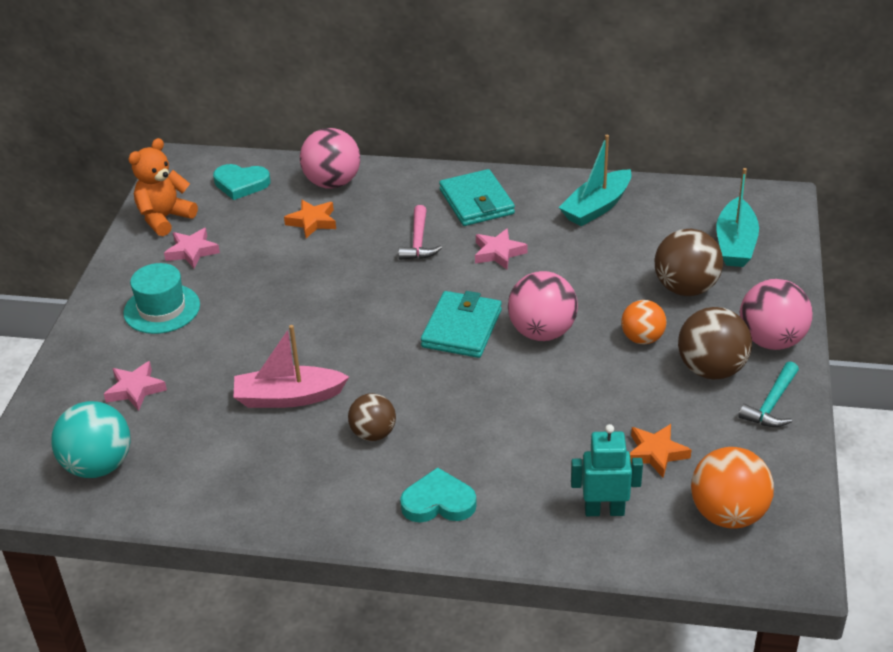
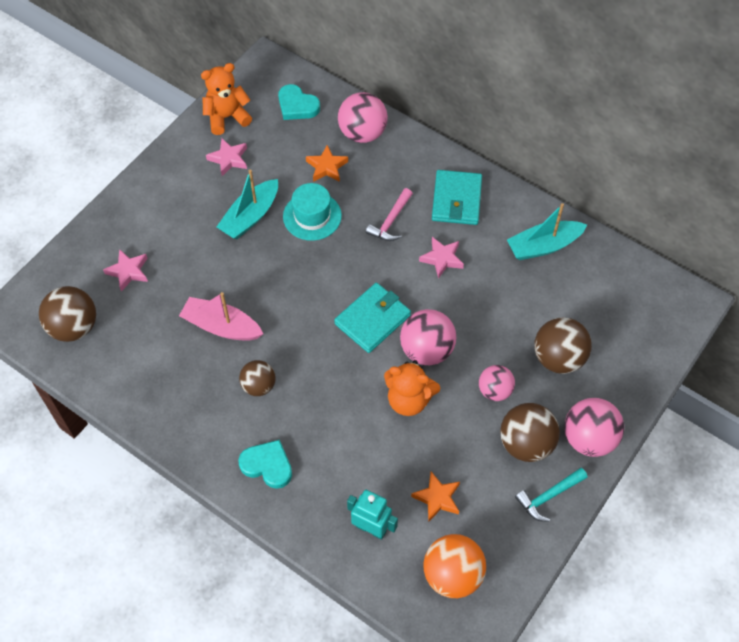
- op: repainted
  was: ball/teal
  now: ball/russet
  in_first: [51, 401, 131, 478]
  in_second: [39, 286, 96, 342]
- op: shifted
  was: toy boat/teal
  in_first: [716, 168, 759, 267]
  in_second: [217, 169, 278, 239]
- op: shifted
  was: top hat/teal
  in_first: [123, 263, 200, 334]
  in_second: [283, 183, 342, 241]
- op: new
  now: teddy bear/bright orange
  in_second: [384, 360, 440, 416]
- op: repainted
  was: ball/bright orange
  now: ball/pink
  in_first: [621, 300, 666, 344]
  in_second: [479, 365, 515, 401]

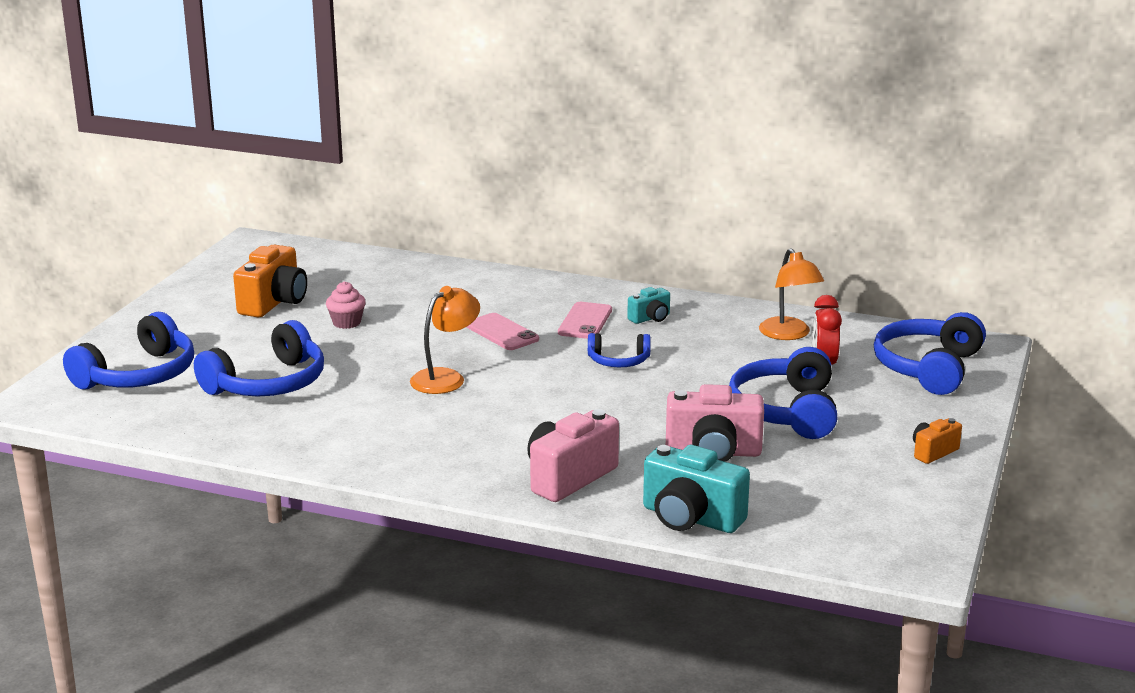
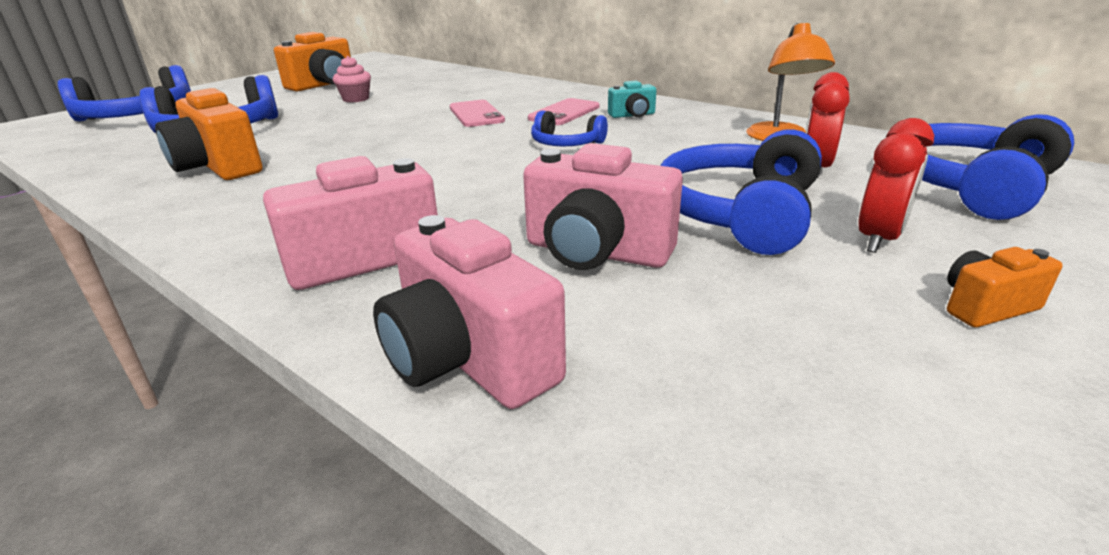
- op: new
  now: photo camera/bright orange
  in_second: [155, 88, 262, 180]
- op: repainted
  was: photo camera/teal
  now: photo camera/pink
  in_first: [643, 445, 750, 533]
  in_second: [373, 215, 566, 409]
- op: new
  now: alarm clock/crimson
  in_second: [858, 118, 934, 253]
- op: gone
  was: reading lamp/bright orange
  in_first: [410, 286, 480, 394]

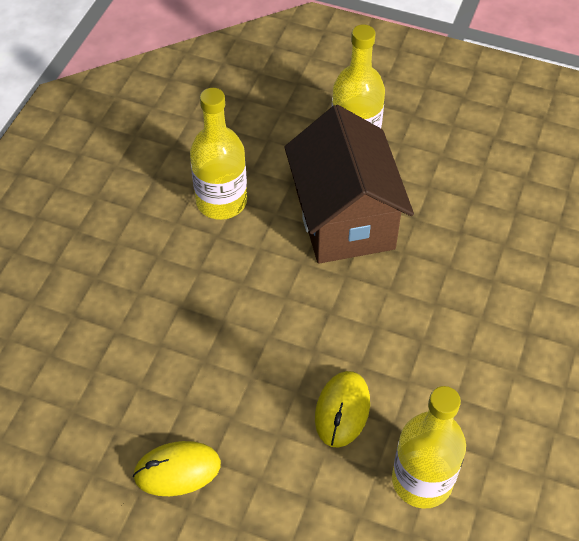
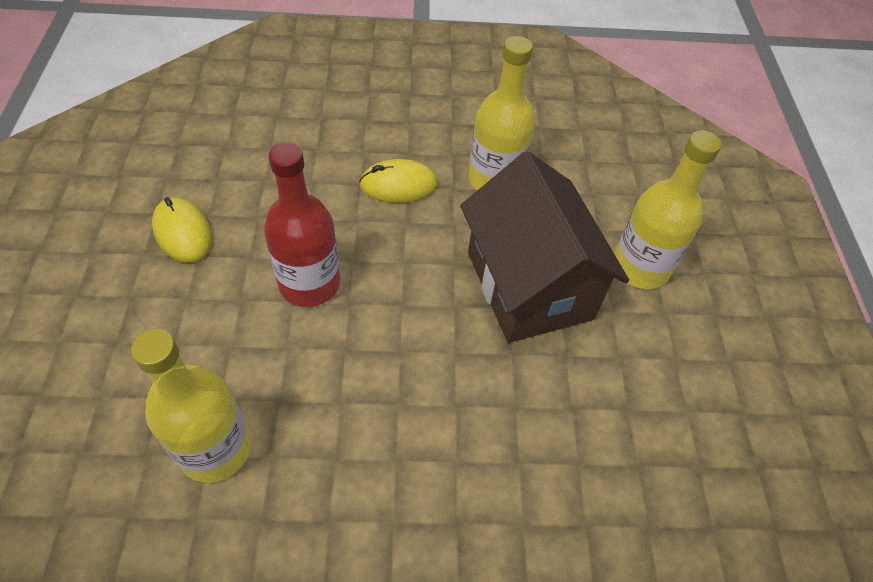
- op: new
  now: bottle/crimson
  in_second: [264, 142, 340, 307]
- op: shifted
  was: PC mouse/golden
  in_first: [315, 371, 370, 448]
  in_second: [359, 159, 438, 203]
- op: rotated
  was: house/russet
  in_first: [284, 105, 414, 264]
  in_second: [460, 151, 629, 343]
  clockwise: -75

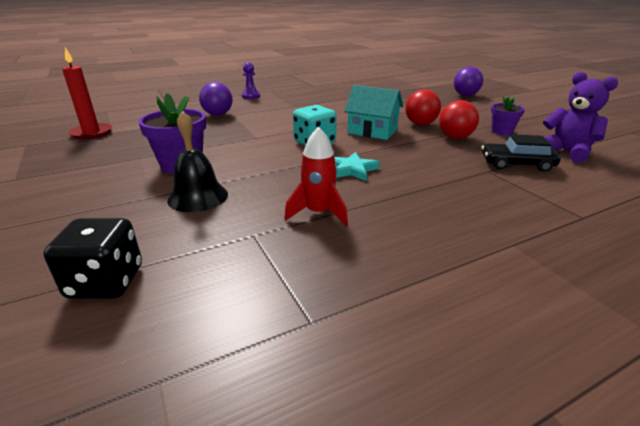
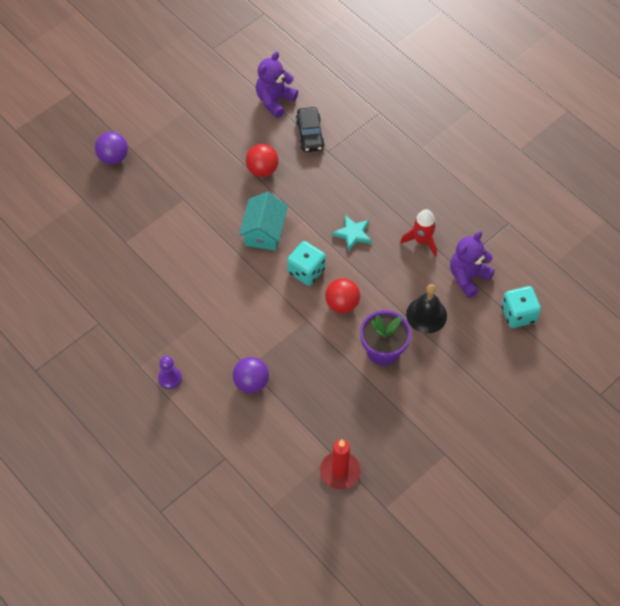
- op: shifted
  was: ball/crimson
  in_first: [405, 89, 441, 125]
  in_second: [325, 278, 360, 313]
- op: new
  now: teddy bear/violet
  in_second: [450, 231, 495, 298]
- op: repainted
  was: die/ebony
  now: die/teal
  in_first: [43, 218, 142, 299]
  in_second: [501, 286, 541, 328]
- op: gone
  was: flower pot/violet
  in_first: [491, 96, 525, 135]

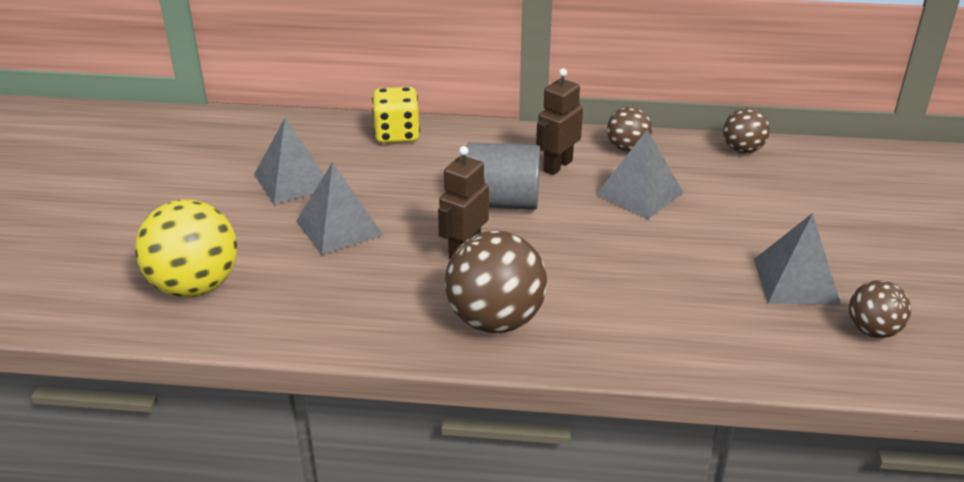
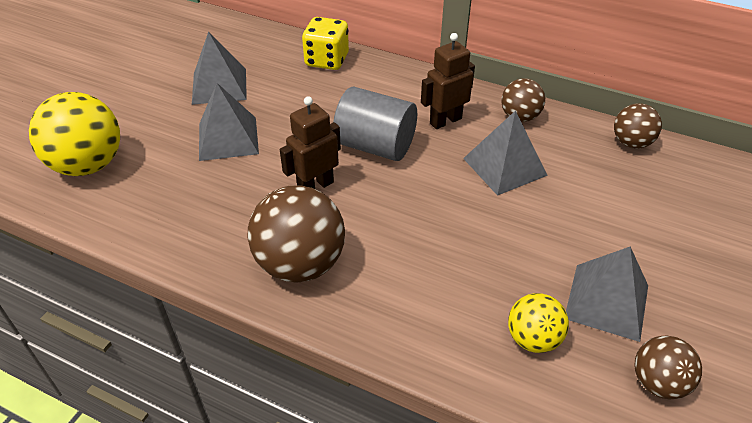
- op: new
  now: ball/golden
  in_second: [508, 293, 569, 353]

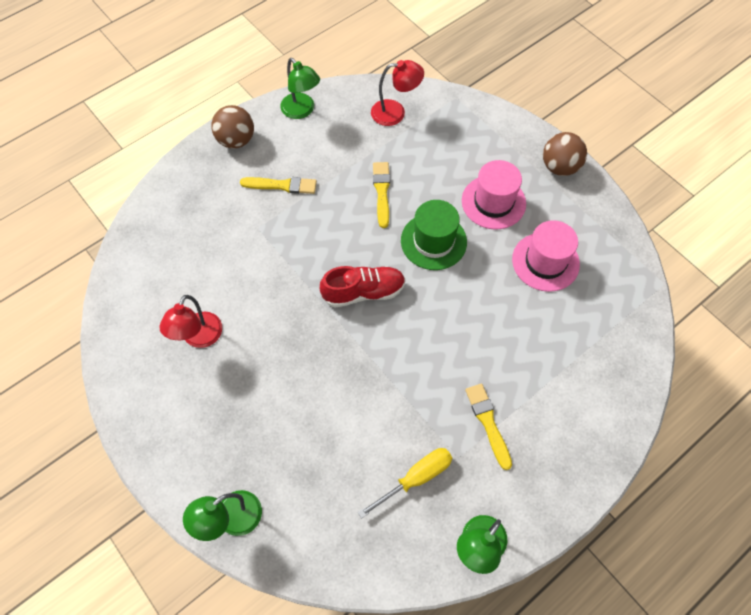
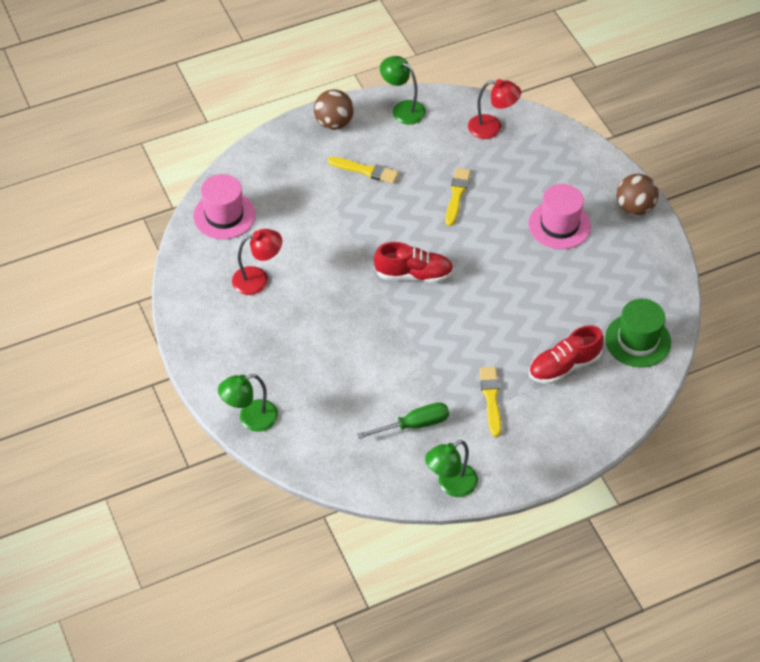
- op: shifted
  was: top hat/pink
  in_first: [512, 220, 580, 292]
  in_second: [193, 174, 255, 239]
- op: rotated
  was: reading lamp/crimson
  in_first: [159, 295, 222, 348]
  in_second: [232, 229, 282, 295]
  clockwise: -135
- op: repainted
  was: hand screwdriver/golden
  now: hand screwdriver/leaf-green
  in_first: [358, 448, 452, 519]
  in_second: [357, 402, 449, 439]
- op: rotated
  was: reading lamp/leaf-green
  in_first: [280, 58, 320, 119]
  in_second: [380, 56, 426, 125]
  clockwise: 150
- op: new
  now: sneaker/crimson
  in_second: [529, 325, 604, 384]
- op: shifted
  was: top hat/leaf-green
  in_first: [401, 200, 467, 270]
  in_second: [605, 299, 671, 368]

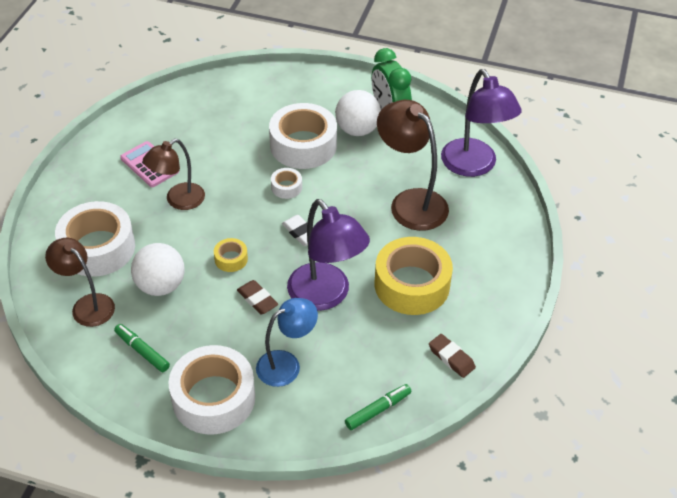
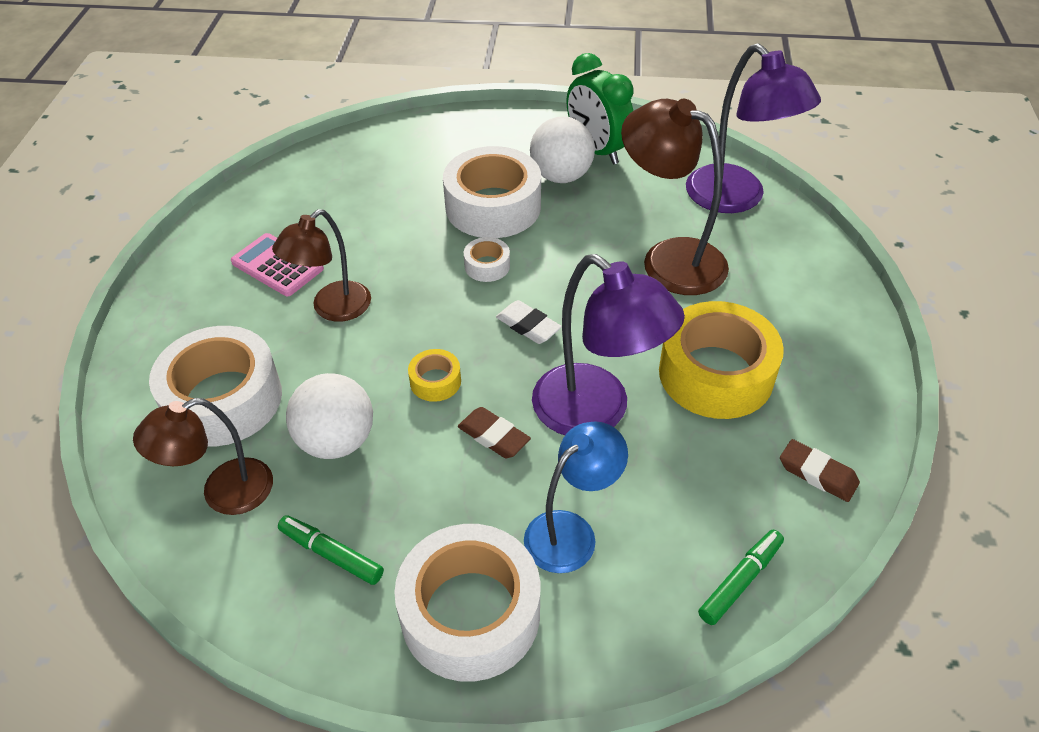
- op: rotated
  was: reading lamp/russet
  in_first: [45, 238, 115, 327]
  in_second: [133, 398, 273, 515]
  clockwise: -60

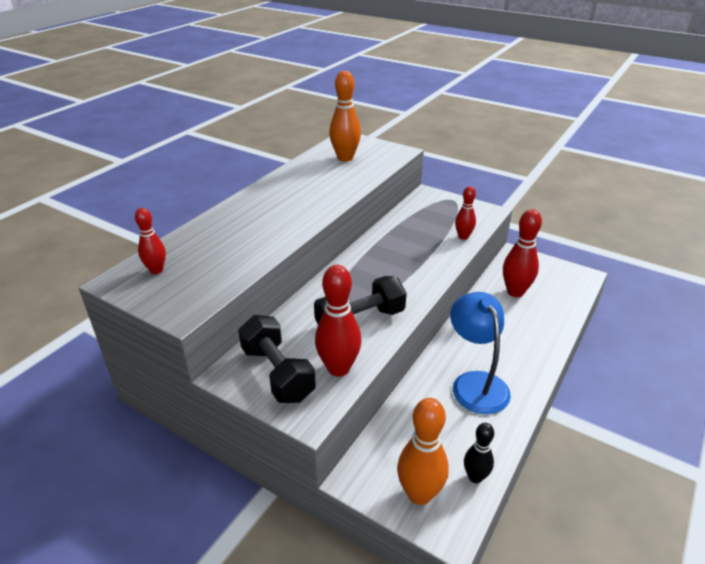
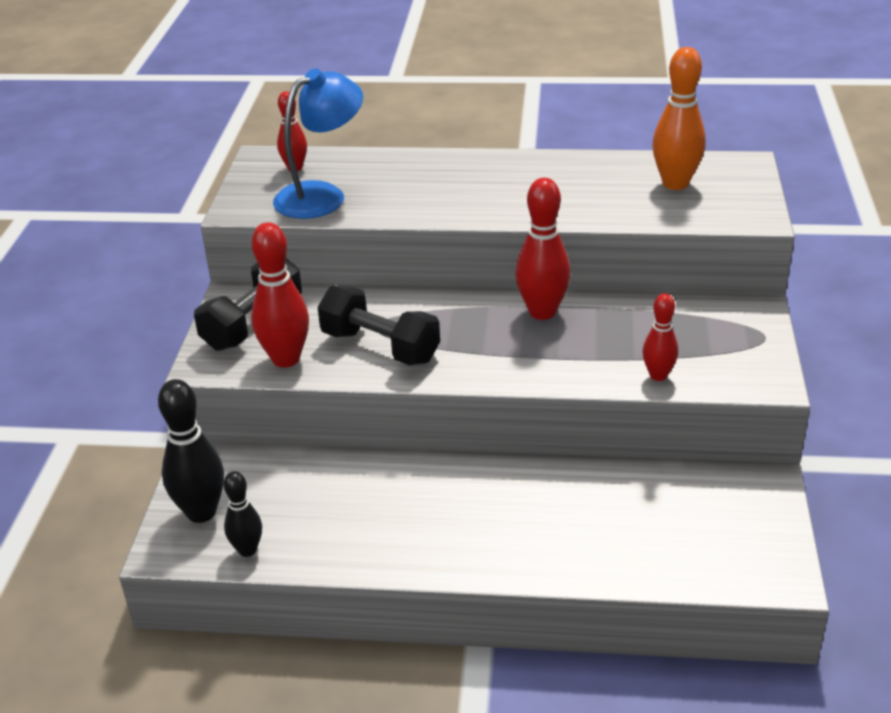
- op: repainted
  was: skittle/bright orange
  now: skittle/ebony
  in_first: [397, 398, 449, 505]
  in_second: [158, 379, 224, 523]
- op: shifted
  was: reading lamp/cobalt
  in_first: [450, 292, 511, 414]
  in_second: [273, 68, 363, 219]
- op: shifted
  was: skittle/crimson
  in_first: [503, 209, 542, 297]
  in_second: [515, 178, 570, 320]

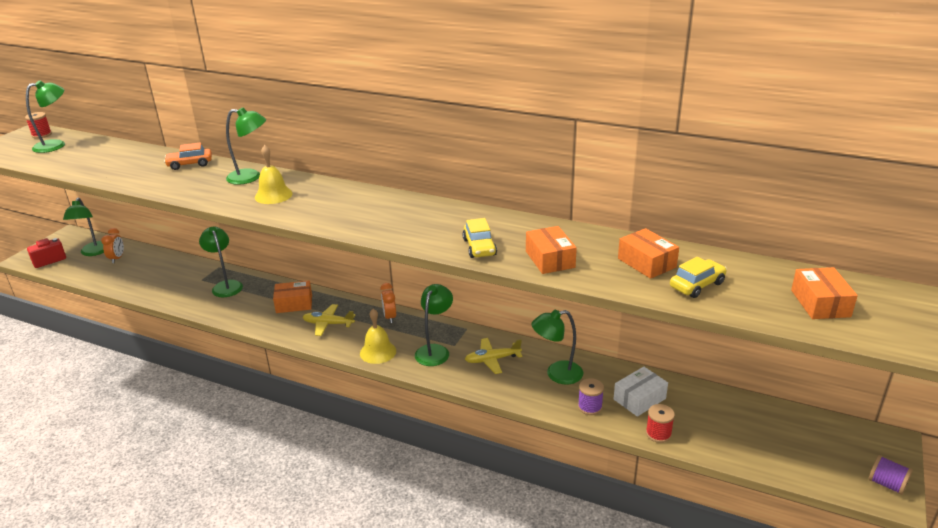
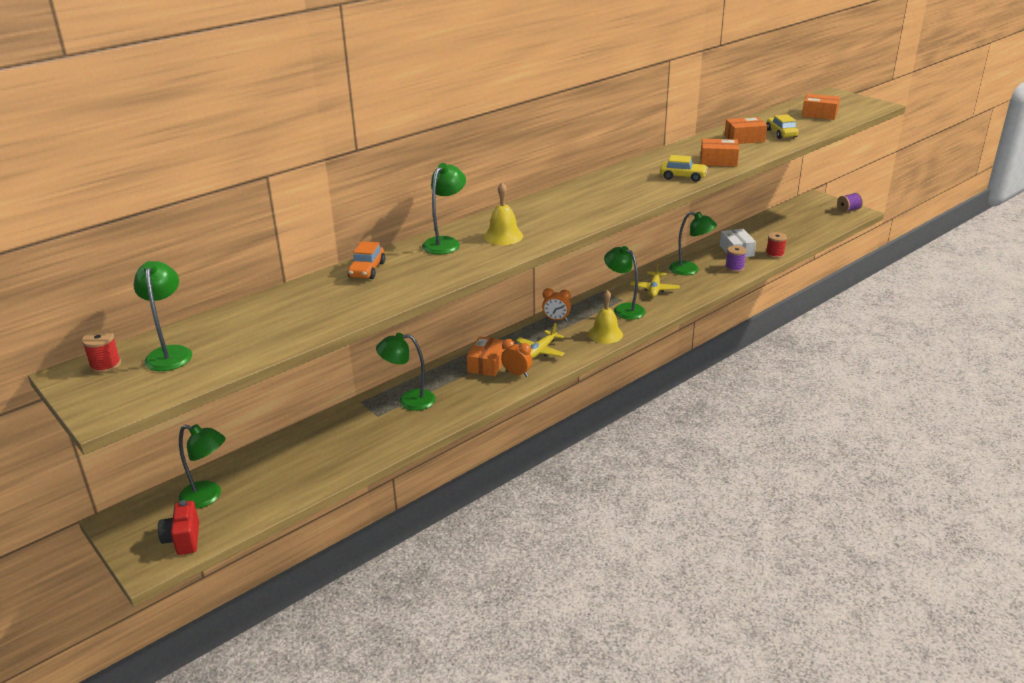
- op: shifted
  was: alarm clock/bright orange
  in_first: [101, 228, 124, 263]
  in_second: [501, 339, 532, 377]
- op: rotated
  was: reading lamp/leaf-green
  in_first: [531, 310, 583, 385]
  in_second: [669, 212, 717, 275]
  clockwise: -75

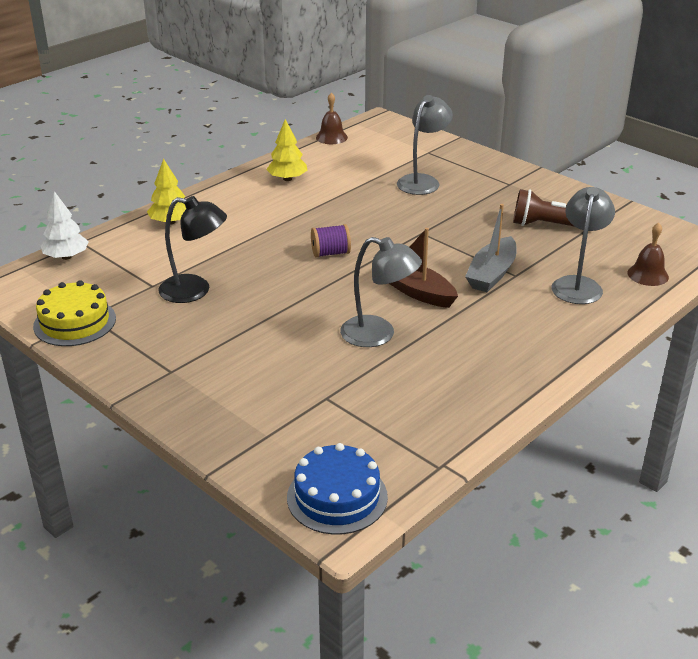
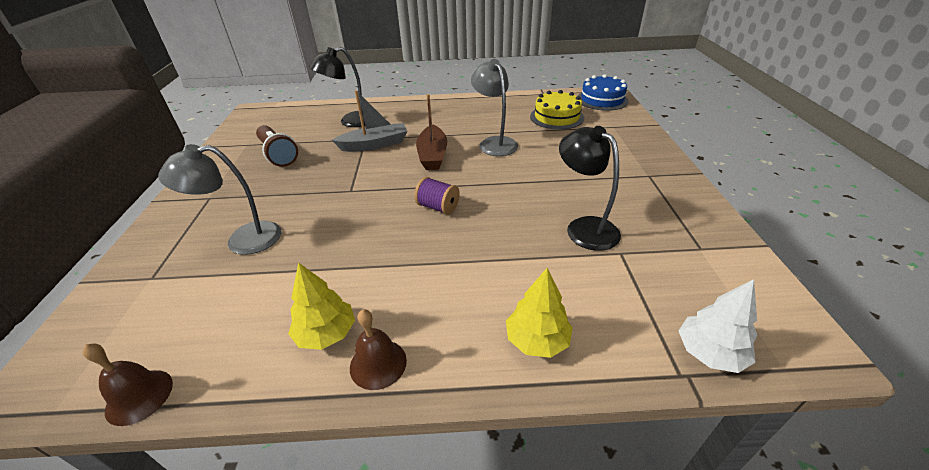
- op: repainted
  was: reading lamp/grey
  now: reading lamp/ebony
  in_first: [552, 187, 615, 304]
  in_second: [309, 47, 365, 127]
- op: shifted
  was: bell/russet
  in_first: [627, 222, 669, 286]
  in_second: [350, 309, 407, 390]
- op: shifted
  was: cake/golden
  in_first: [33, 280, 116, 346]
  in_second: [530, 90, 584, 130]

